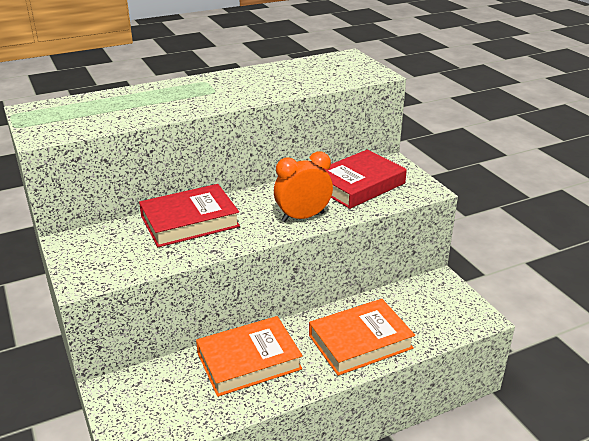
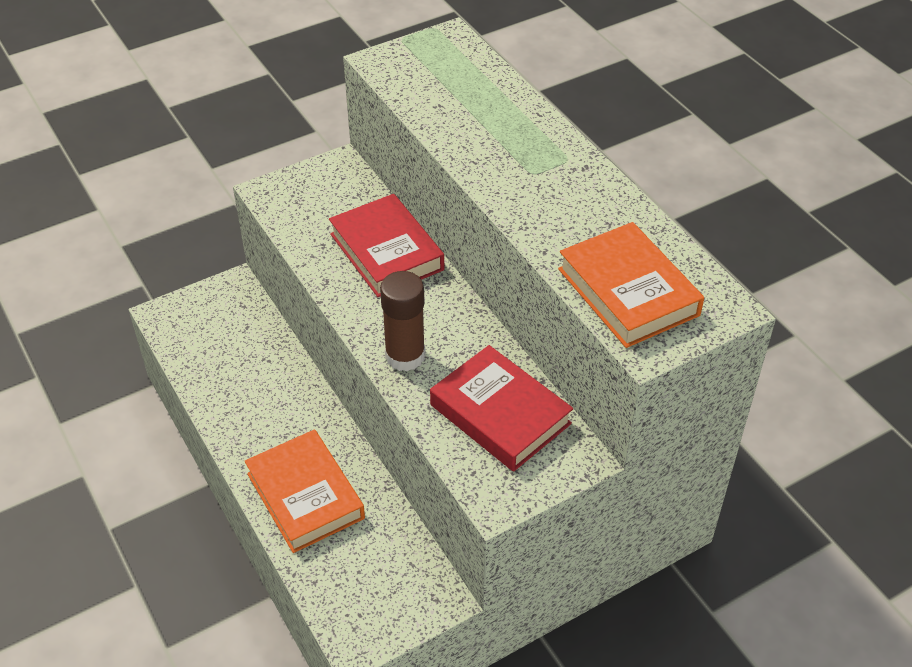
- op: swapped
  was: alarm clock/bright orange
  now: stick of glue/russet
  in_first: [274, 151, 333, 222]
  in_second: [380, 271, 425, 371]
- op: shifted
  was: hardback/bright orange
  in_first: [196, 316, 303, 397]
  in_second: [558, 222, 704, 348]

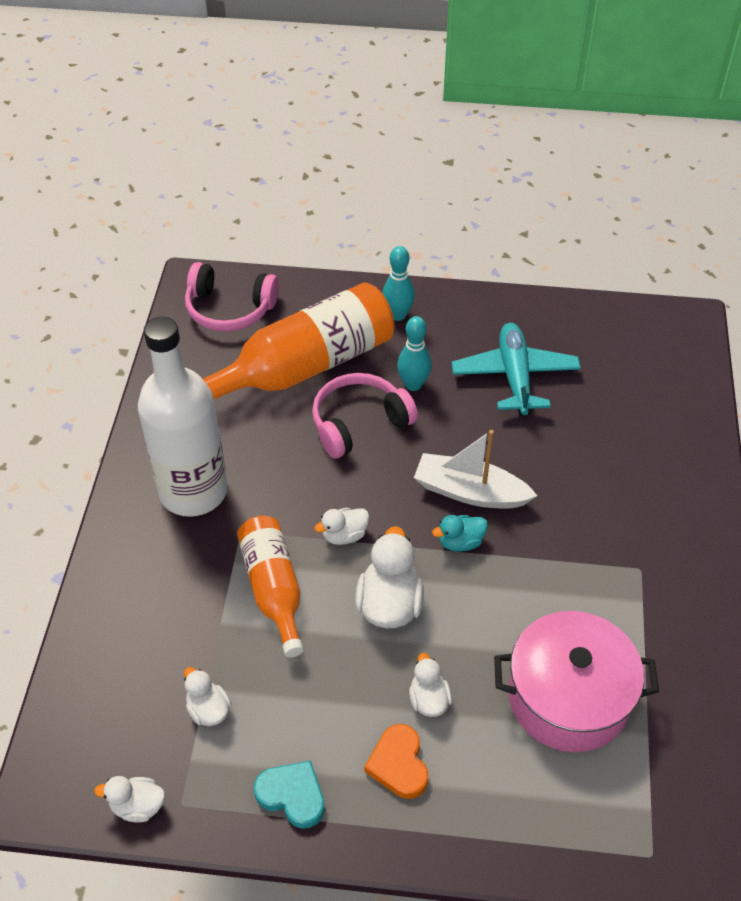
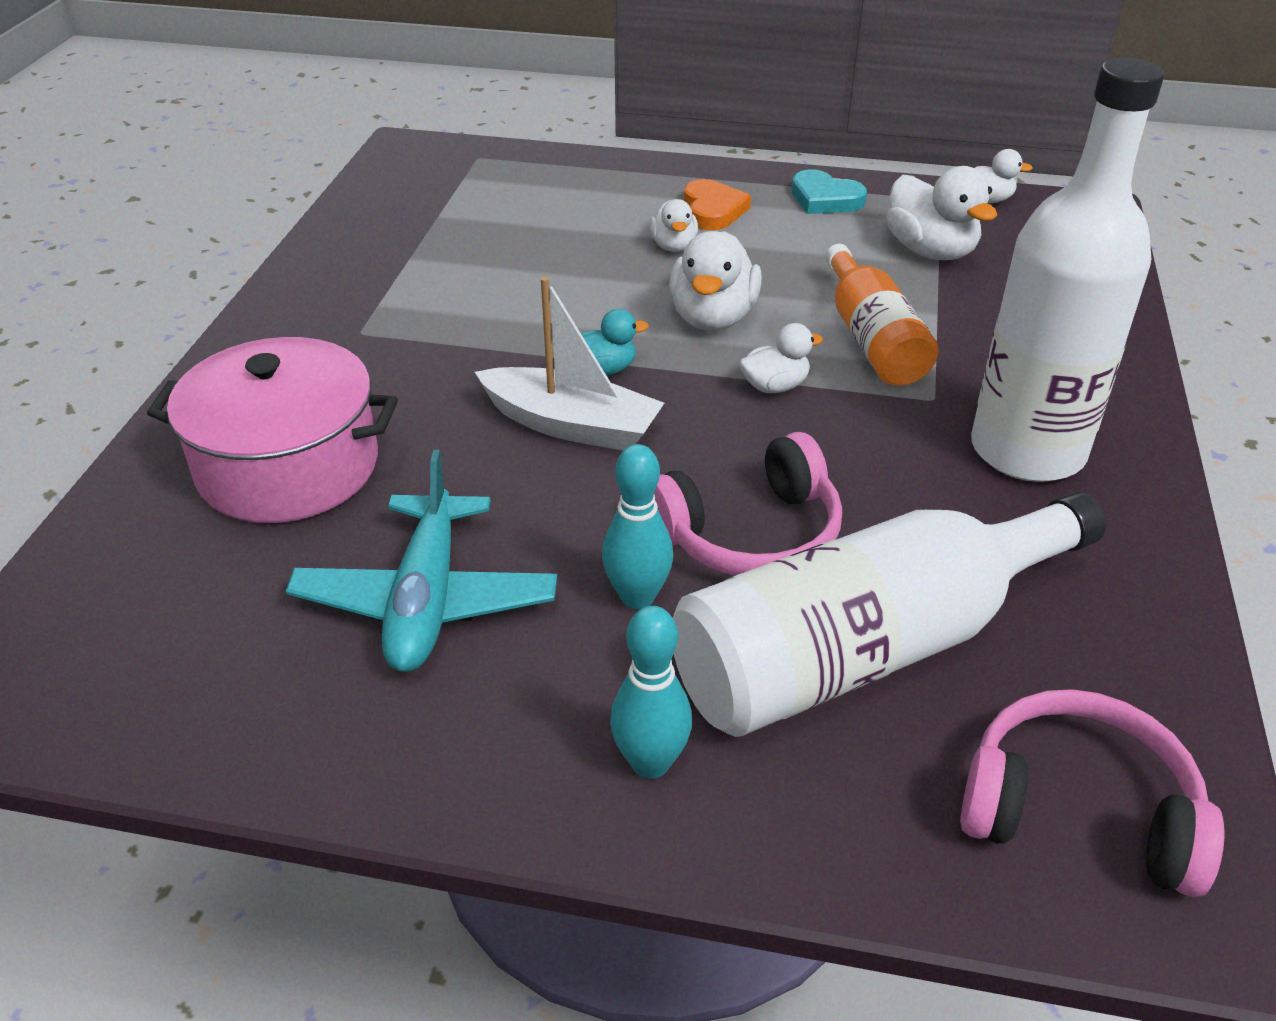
- op: shifted
  was: stockpot/pink
  in_first: [494, 611, 659, 752]
  in_second: [147, 337, 398, 523]
- op: repainted
  was: bottle/bright orange
  now: bottle/white
  in_first: [203, 283, 395, 400]
  in_second: [673, 492, 1106, 737]
- op: scaled
  was: toy duck/white
  in_first: [184, 667, 231, 726]
  in_second: [886, 166, 997, 260]
  ratio: 1.72

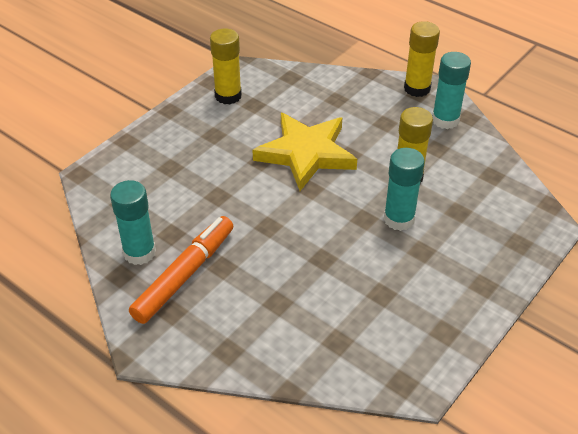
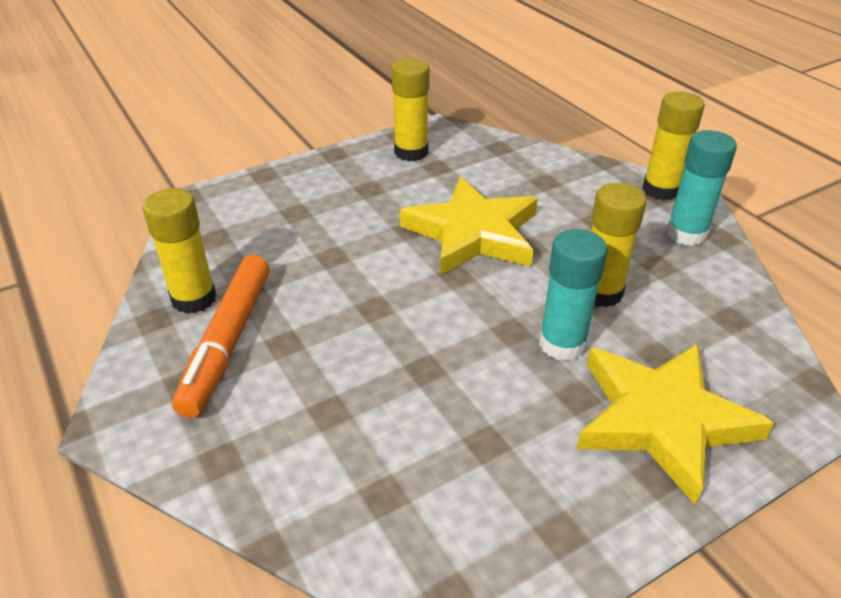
- op: repainted
  was: stick of glue/teal
  now: stick of glue/golden
  in_first: [110, 180, 156, 265]
  in_second: [142, 188, 217, 314]
- op: rotated
  was: marker/bright orange
  in_first: [129, 216, 233, 324]
  in_second: [172, 255, 270, 418]
  clockwise: 135
- op: new
  now: star shape/golden
  in_second: [577, 343, 774, 505]

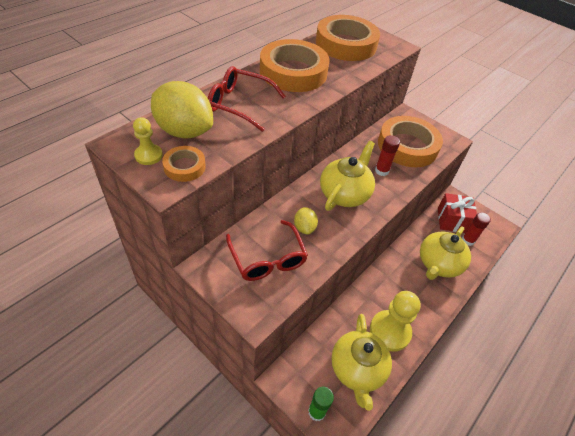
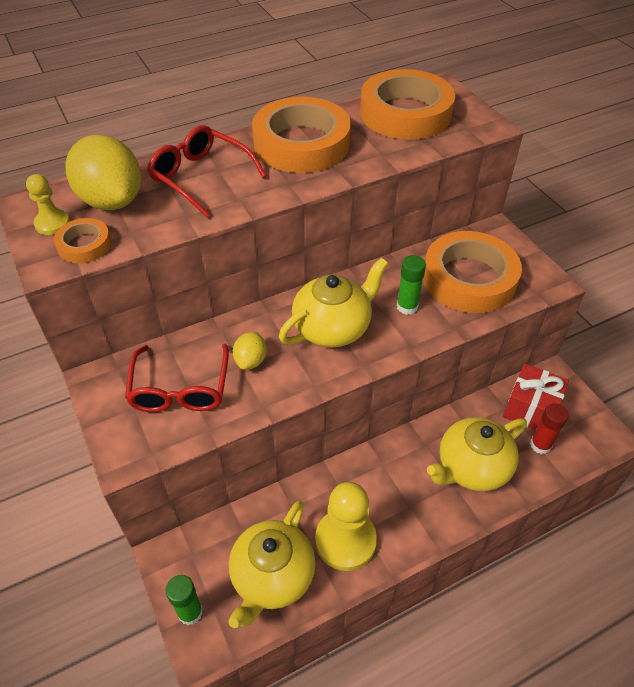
- op: repainted
  was: stick of glue/crimson
  now: stick of glue/leaf-green
  in_first: [375, 135, 400, 176]
  in_second: [397, 255, 426, 315]

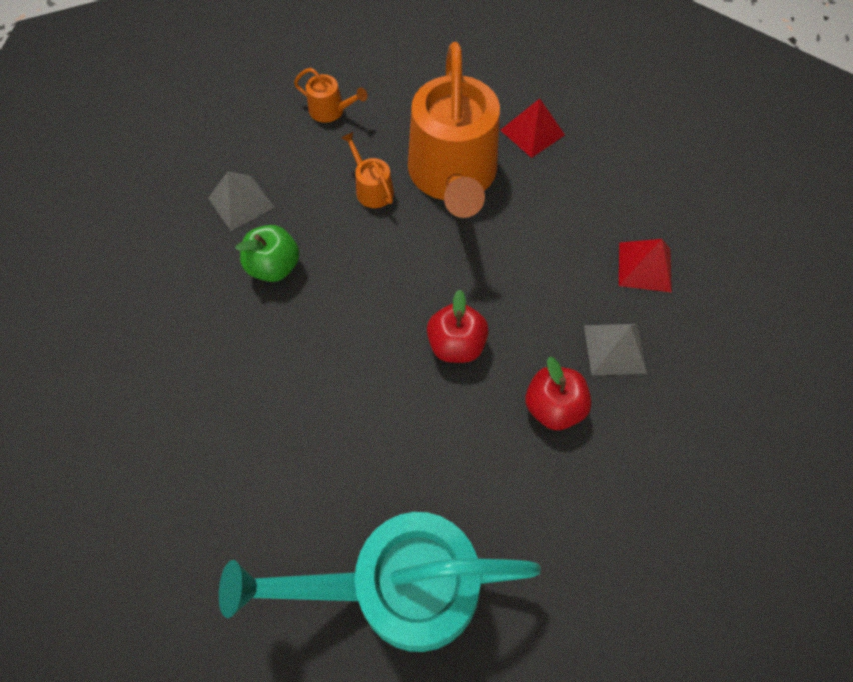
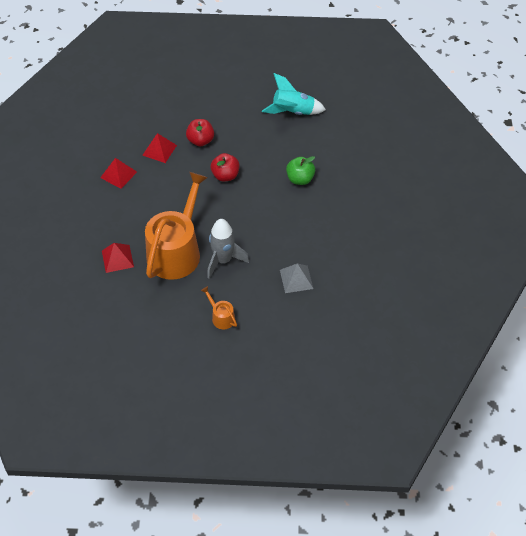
- op: repainted
  was: solid pyramid/grey
  now: solid pyramid/crimson
  in_first: [584, 324, 647, 375]
  in_second: [142, 133, 177, 163]
- op: swapped
  was: sprinkling can/bright orange
  now: spaceship/grey
  in_first: [341, 132, 394, 208]
  in_second: [207, 219, 249, 278]
- op: swapped
  was: sprinkling can/teal
  now: spaceship/teal
  in_first: [219, 512, 541, 652]
  in_second: [262, 73, 326, 115]
- op: shifted
  was: apple fruit/leaf-green
  in_first: [235, 225, 300, 282]
  in_second: [286, 156, 315, 185]

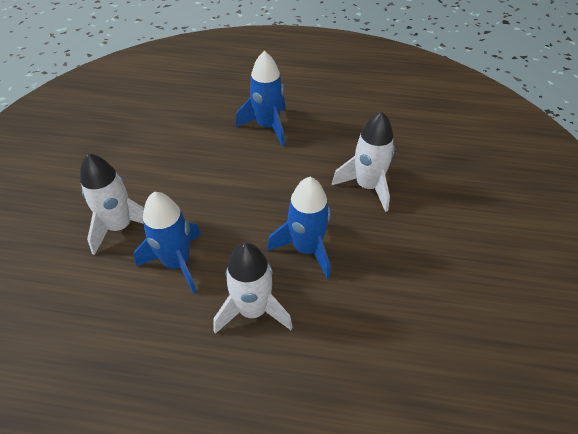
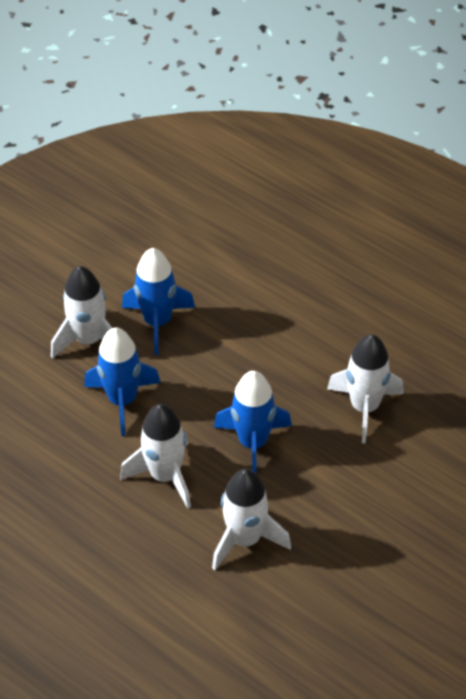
- op: shifted
  was: spaceship/cobalt
  in_first: [236, 51, 286, 146]
  in_second: [122, 248, 195, 355]
- op: new
  now: spaceship/white
  in_second: [212, 469, 291, 570]

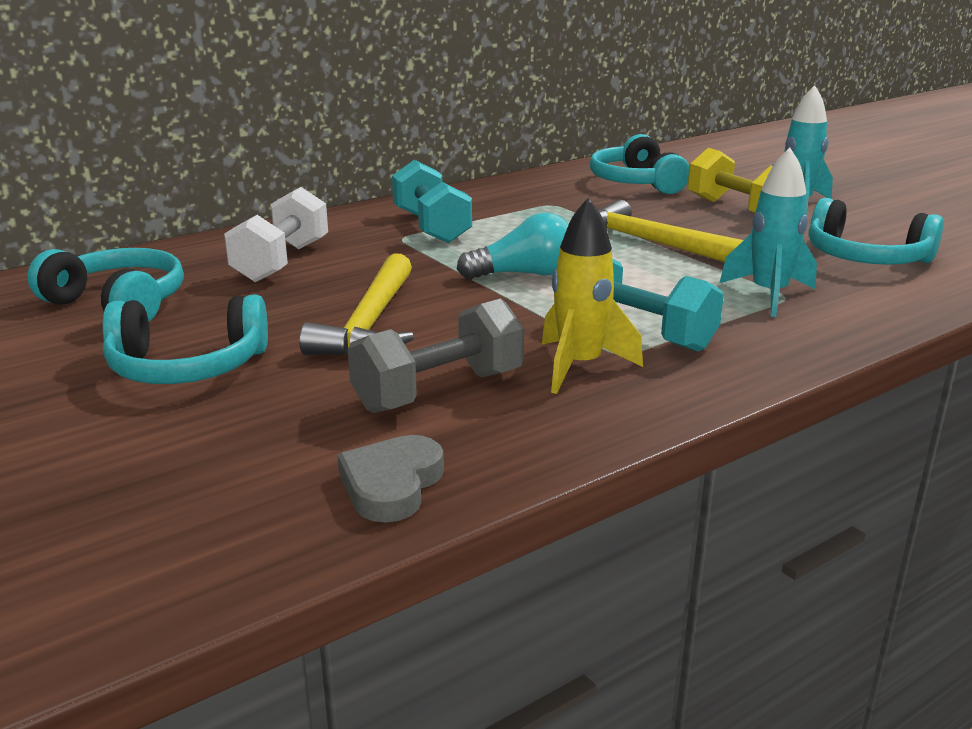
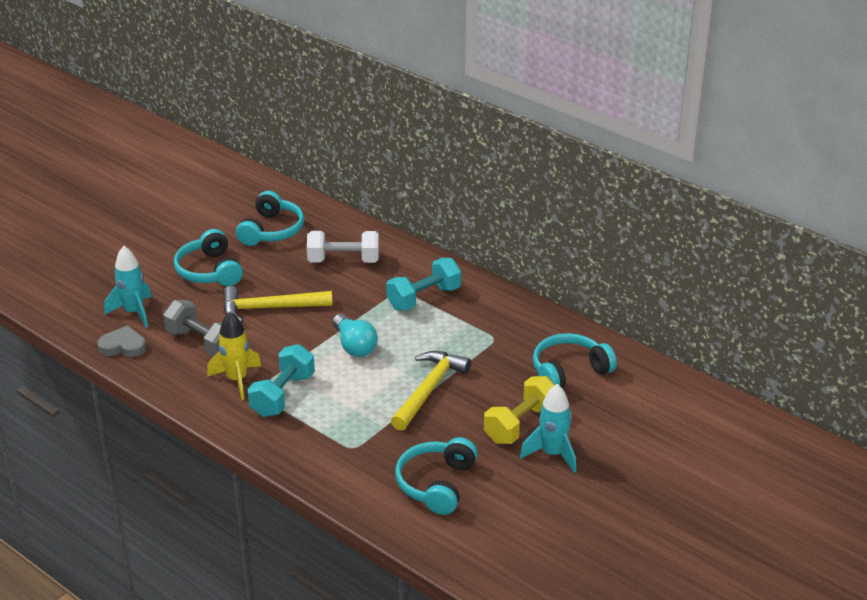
- op: shifted
  was: spaceship/teal
  in_first: [719, 148, 817, 317]
  in_second: [104, 246, 152, 328]

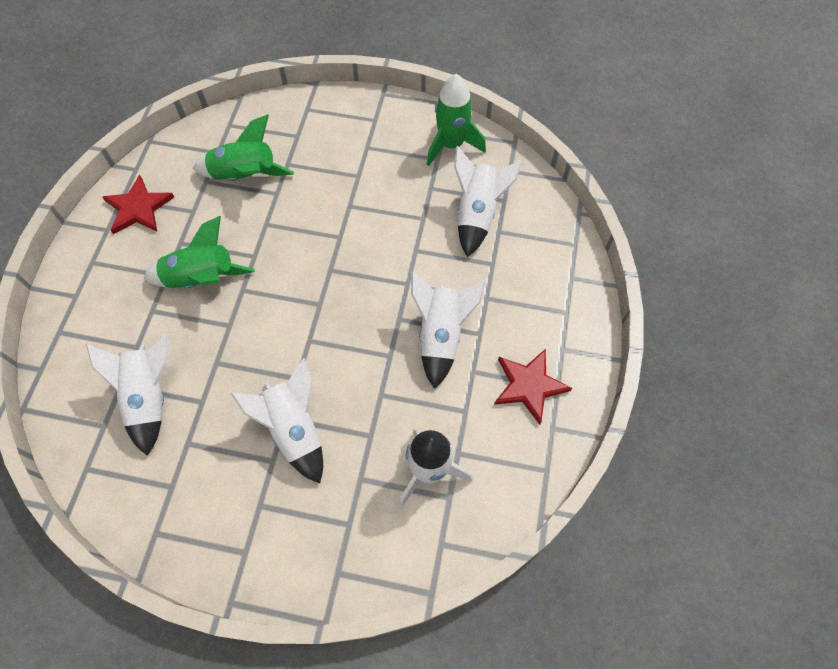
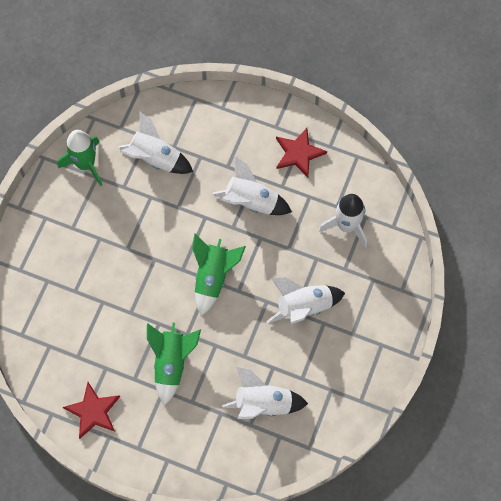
- op: shifted
  was: spaceship/leaf-green
  in_first: [193, 115, 294, 181]
  in_second: [192, 233, 246, 316]

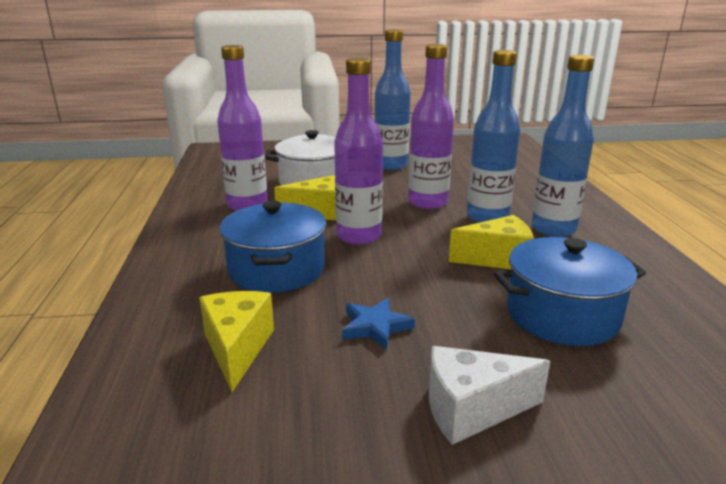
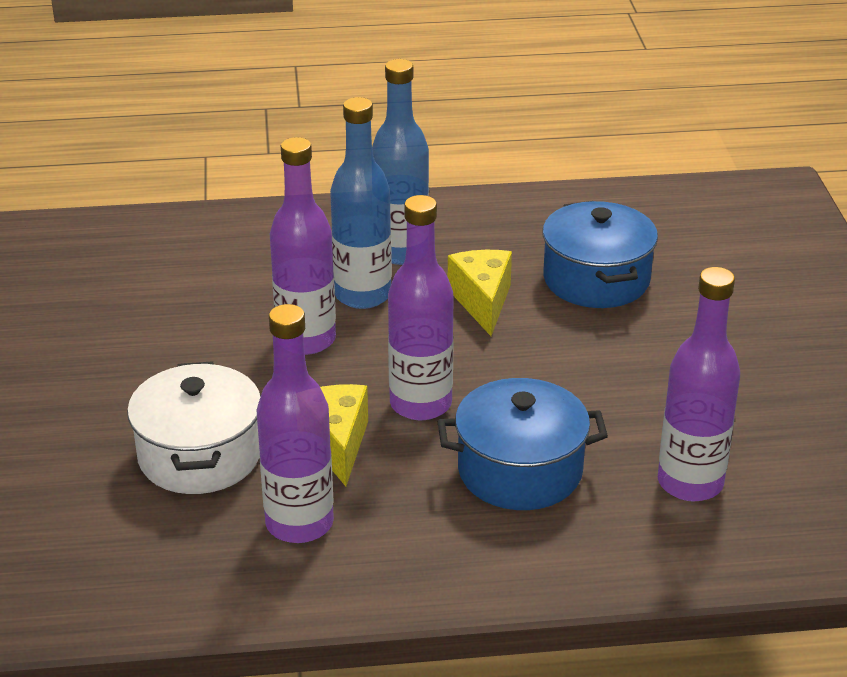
- op: swapped
  was: cheese wedge/golden
  now: bottle/violet
  in_first: [199, 291, 274, 392]
  in_second: [658, 267, 740, 501]
- op: gone
  was: star shape/cobalt
  in_first: [342, 298, 415, 350]
- op: gone
  was: bottle/cobalt
  in_first: [374, 29, 411, 170]
- op: gone
  was: cheese wedge/white
  in_first: [429, 346, 550, 445]

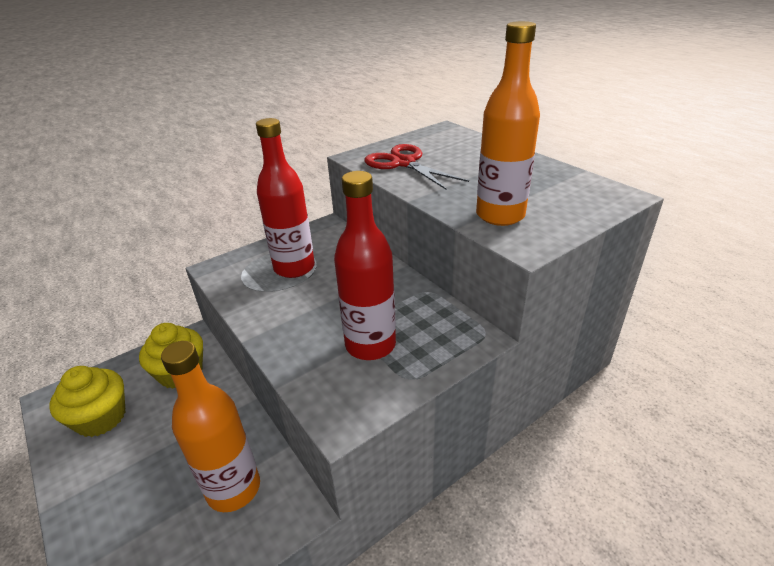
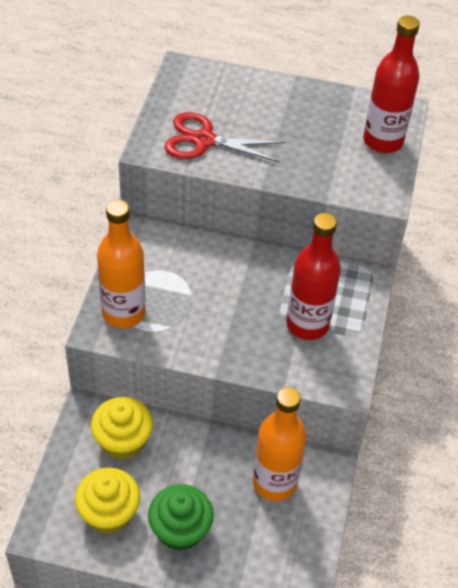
- op: shifted
  was: bottle/bright orange
  in_first: [476, 21, 540, 226]
  in_second: [97, 200, 145, 328]
- op: new
  now: muffin/leaf-green
  in_second: [148, 484, 214, 551]
- op: shifted
  was: bottle/crimson
  in_first: [256, 118, 315, 278]
  in_second: [363, 15, 420, 153]

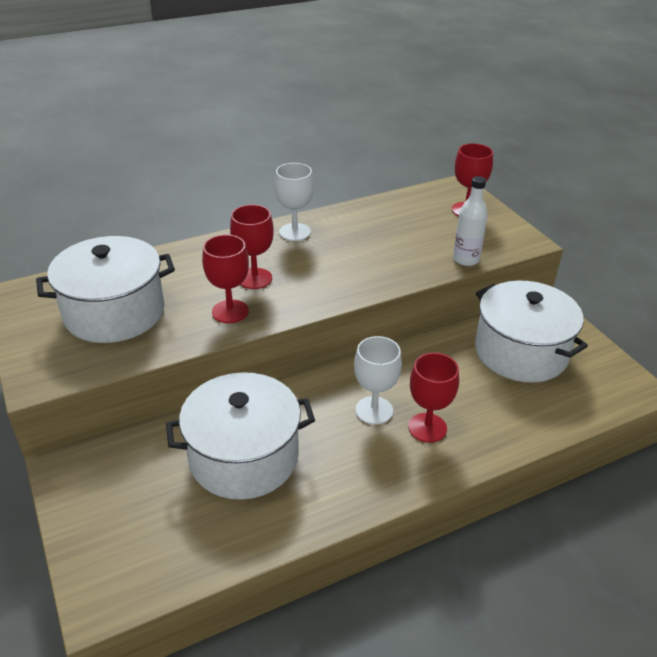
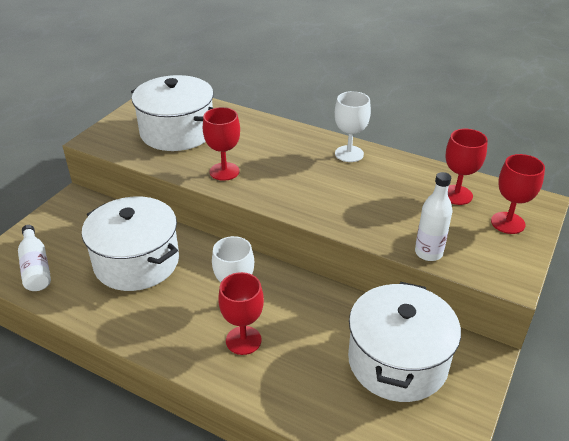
- op: new
  now: bottle/white
  in_second: [18, 225, 51, 291]
- op: shifted
  was: wine glass/crimson
  in_first: [230, 205, 274, 289]
  in_second: [446, 129, 488, 205]

